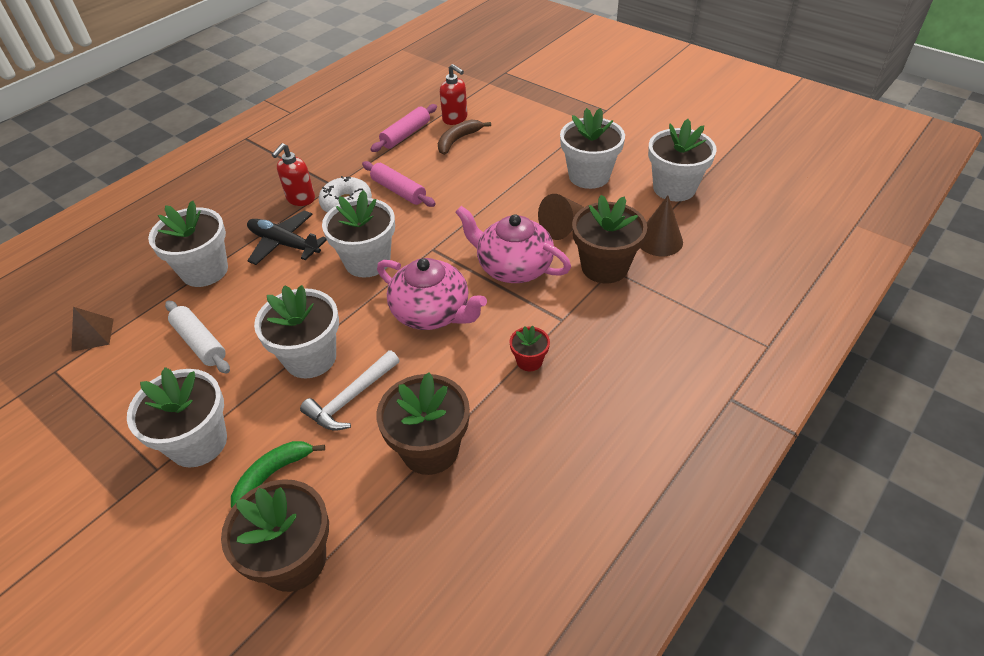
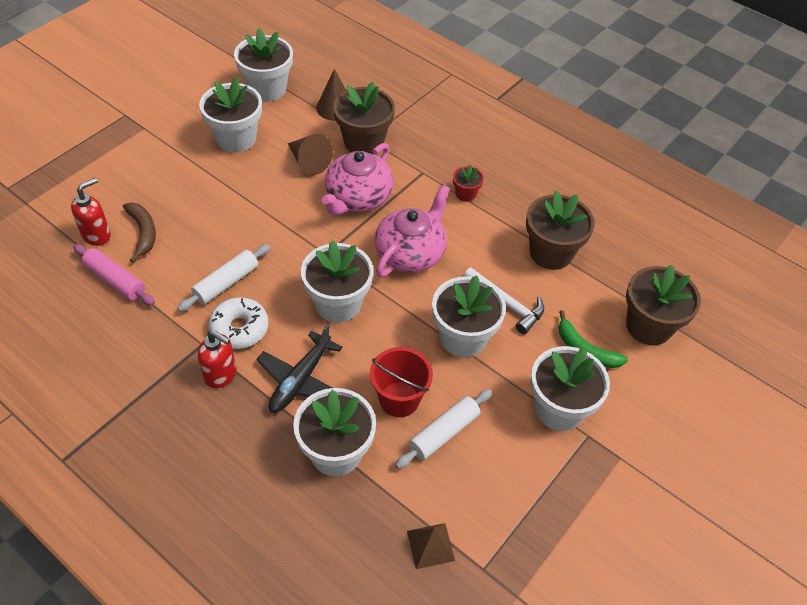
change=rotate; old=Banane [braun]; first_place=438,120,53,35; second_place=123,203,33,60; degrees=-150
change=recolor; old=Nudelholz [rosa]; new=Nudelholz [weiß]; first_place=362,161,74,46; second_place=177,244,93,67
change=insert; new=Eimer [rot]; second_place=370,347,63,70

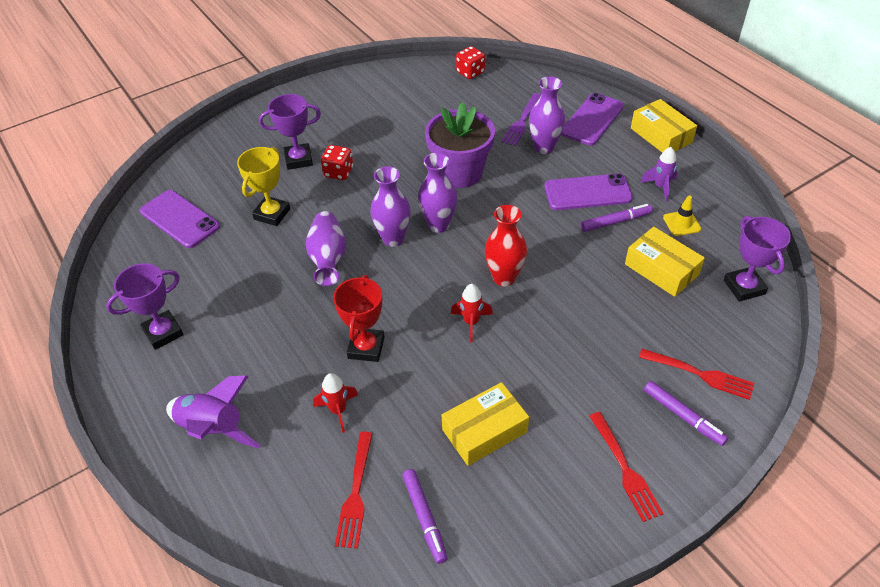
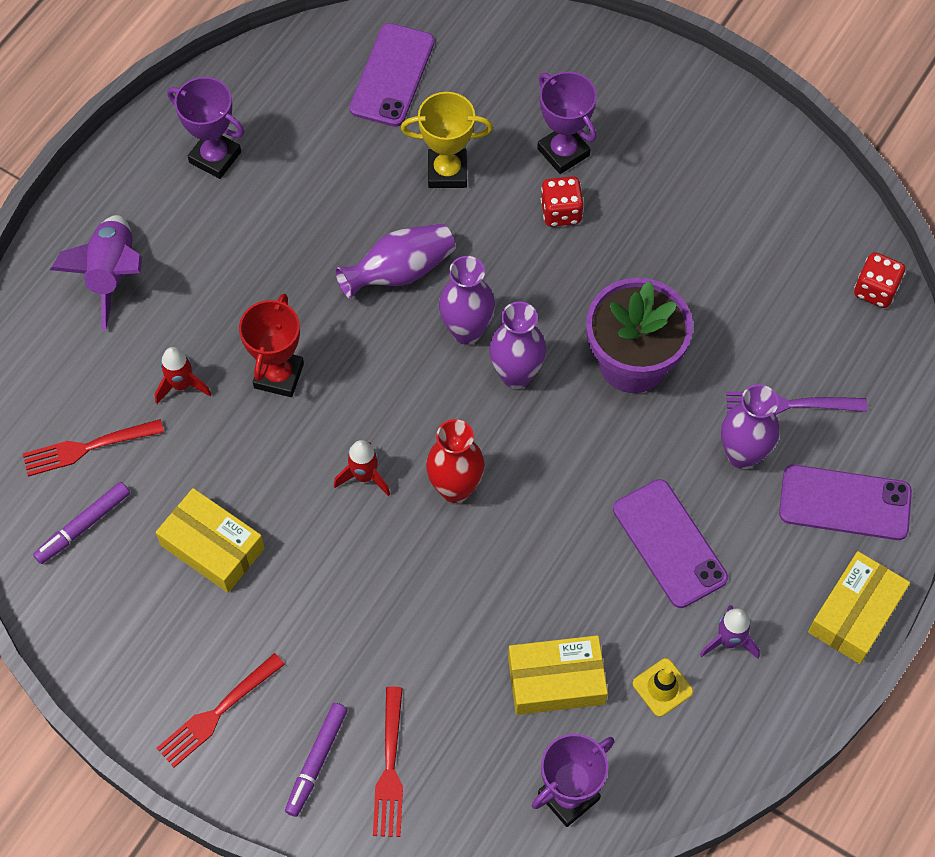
change=delete; old=Filzstift [lila]; first_place=581,204,72,28
change=rotate; old=Schachtel [gelb]; first_place=625,227,80,70; second_place=508,635,100,80; degrees=60
change=rotate; old=Pokal [rot]; first_place=333,275,51,87; second_place=239,294,65,103; degrees=-60

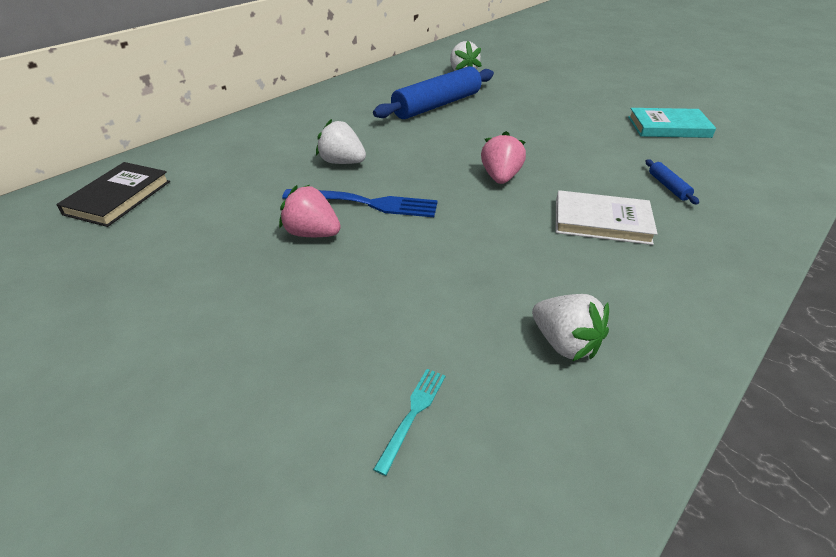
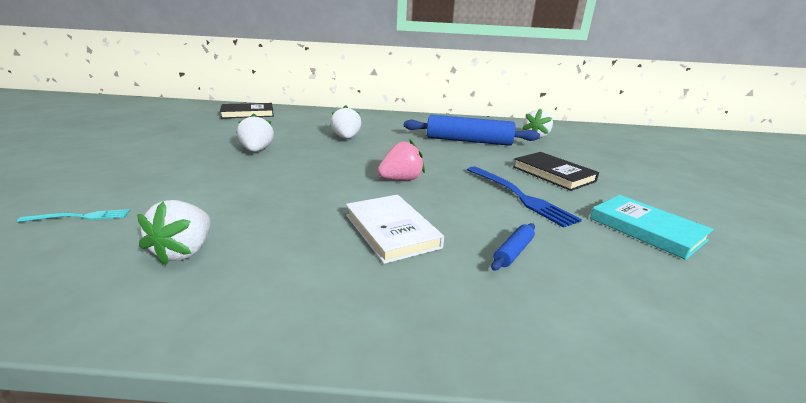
change=recolor; old=Erdbeere [rosa]; new=Erdbeere [weiß]; first_place=279,185,62,52; second_place=237,113,37,39
change=move; old=Gabel [blau]; first_place=282,189,156,28; second_place=467,166,115,62
change=insert; new=Buch [schwarz]; second_place=513,152,86,39

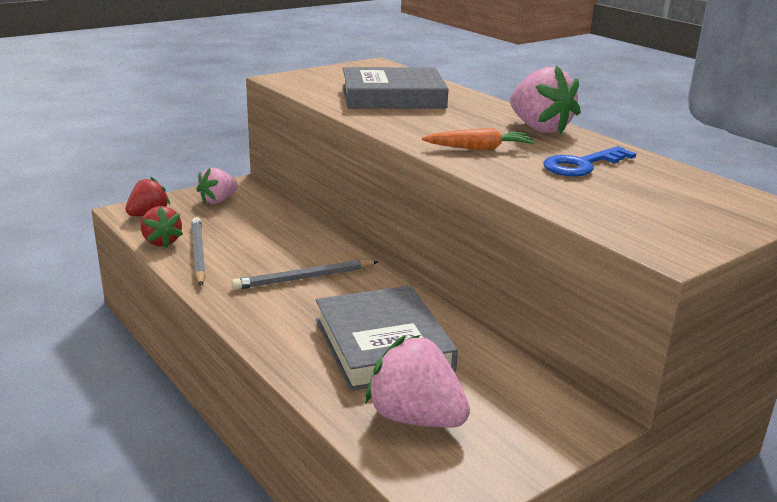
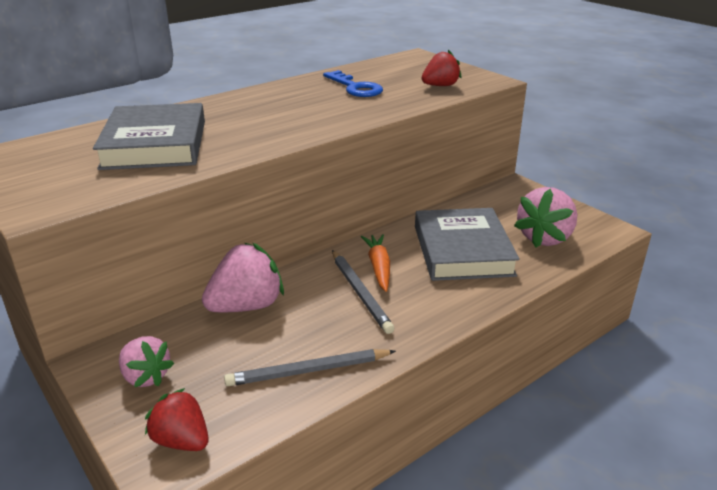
change=move; old=Erdbeere [rosa]; first_place=510,65,71,69; second_place=202,243,82,70
change=move; old=Karotte [orange]; first_place=422,128,113,22; second_place=361,234,29,58
change=move; old=Erdbeere [rot]; first_place=141,206,42,42; second_place=422,50,39,36
change=rotate; old=Buch [grau]; first_place=316,286,142,105; second_place=415,208,105,73; degrees=-75

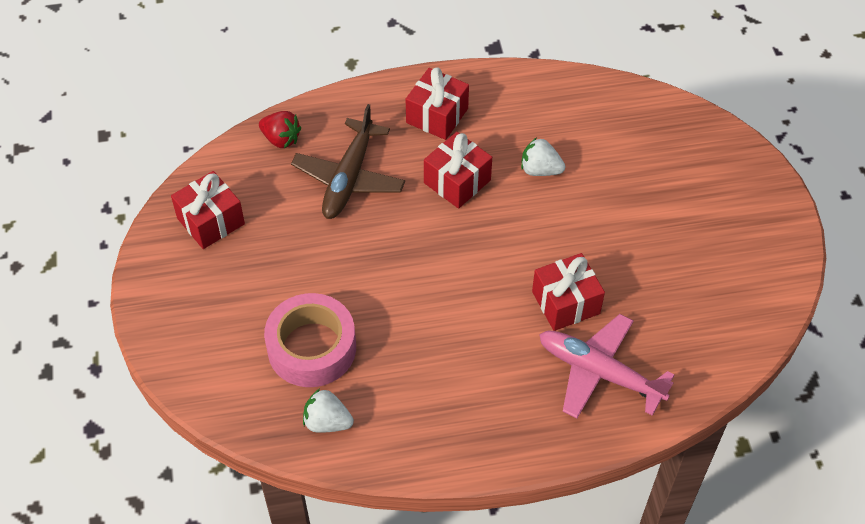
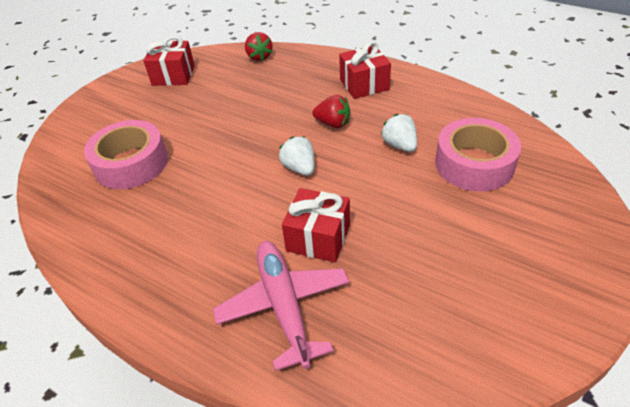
change=delete; old=Flugzeug [braun]; first_place=291,104,114,115
change=replace; old=Geschenk [rot]; new=Erdbeere [rot]; first_place=424,132,68,77; second_place=313,95,37,33
change=move; old=Erdbeere [weiß]; first_place=303,389,51,44; second_place=279,136,35,40
change=insert; new=Klebeband [rosa]; second_place=435,118,86,73

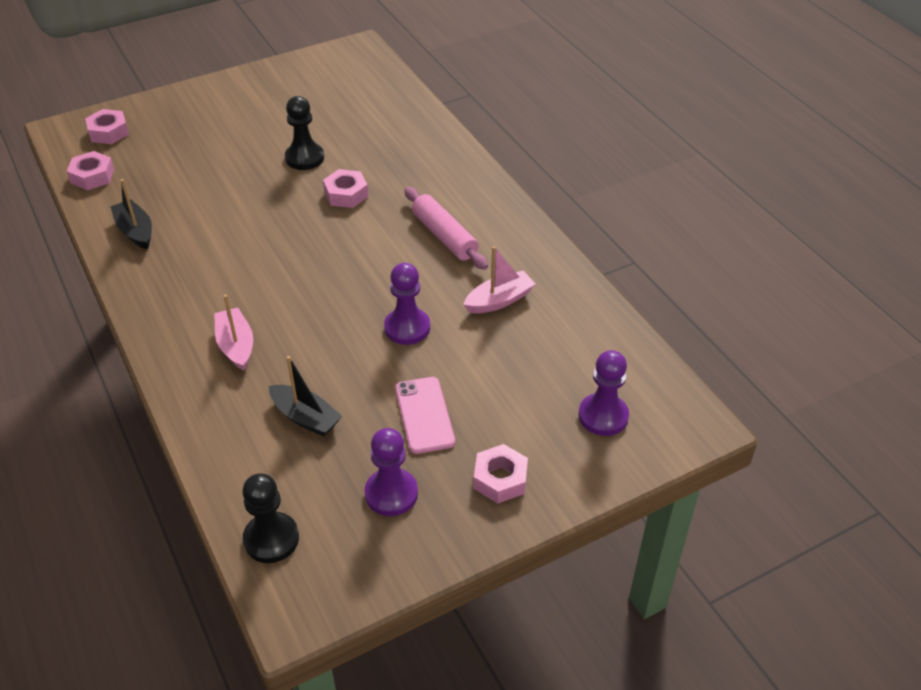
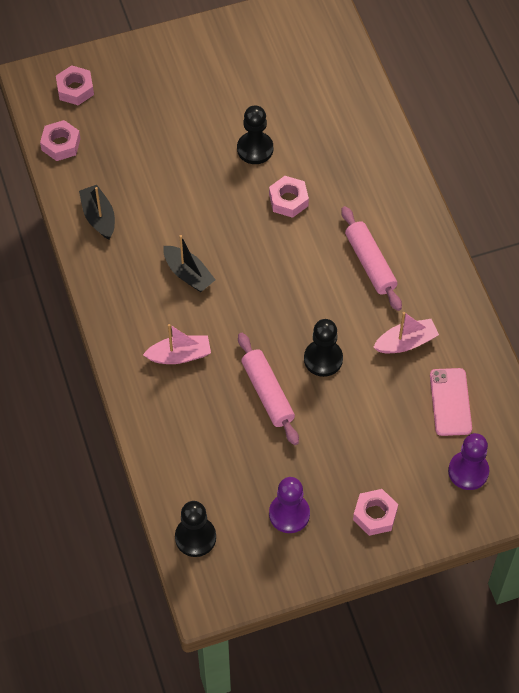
change=recolor; old=Bauer [lila]; new=Bauer [schwarz]; first_place=384,263,46,82; second_place=304,319,39,58
change=rotate; old=Boot [rosa]; first_place=214,294,39,77; second_place=143,324,68,40; degrees=90
change=move; old=Boot [schwarz]; first_place=269,356,73,80; second_place=163,235,52,57
change=move; old=Handy [rosa]; first_place=395,377,60,77; second_place=430,368,42,68
change=insert; new=Nudelholz [rosa]; second_place=238,333,61,112

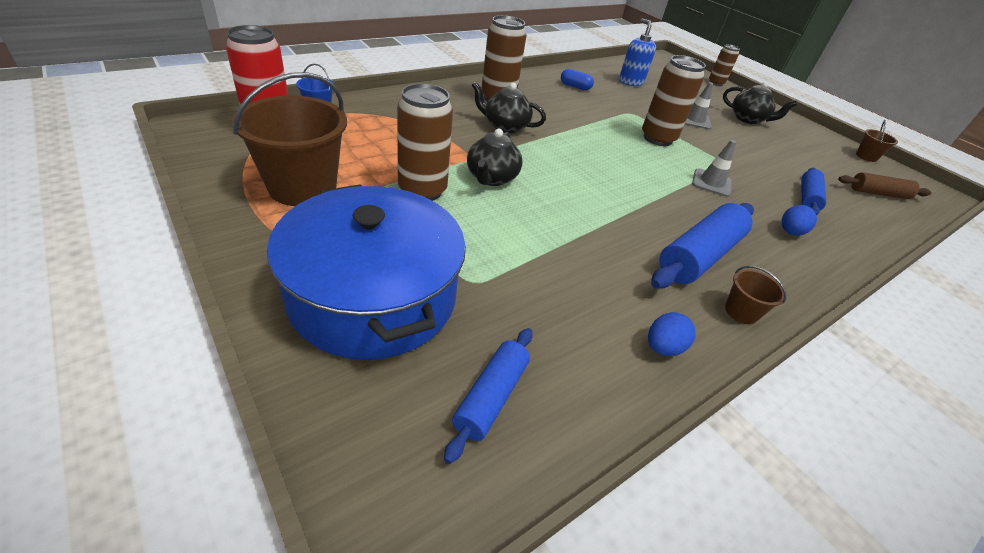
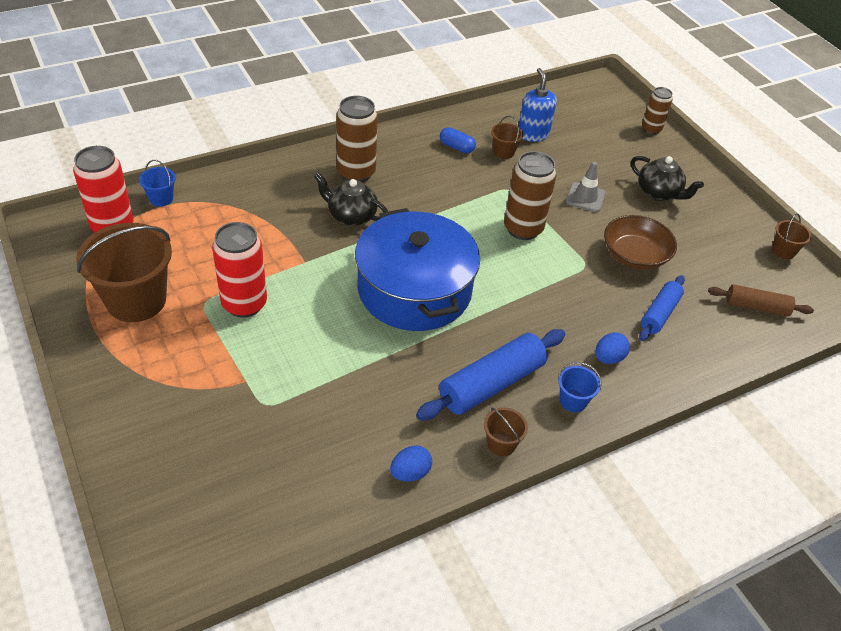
change=recolor; old=Dose [braun]; new=Dose [rot]; first_place=397,83,56,118; second_place=212,222,55,96
change=delete; old=Teekanne [schwarz]; first_place=467,128,55,58
change=delete; old=Leitkegel [grau]; first_place=692,140,44,57
change=move; old=Kochtopf [blau]; first_place=267,184,199,176; second_place=355,208,125,123
change=delete; old=Nudelholz [blau]; first_place=444,328,89,136
change=insert; new=Eimer [braun]; second_place=491,115,32,44
change=insert; new=Schüssel [braun]; second_place=604,215,73,55
change=insert; new=Eimer [blau]; second_place=558,362,44,50

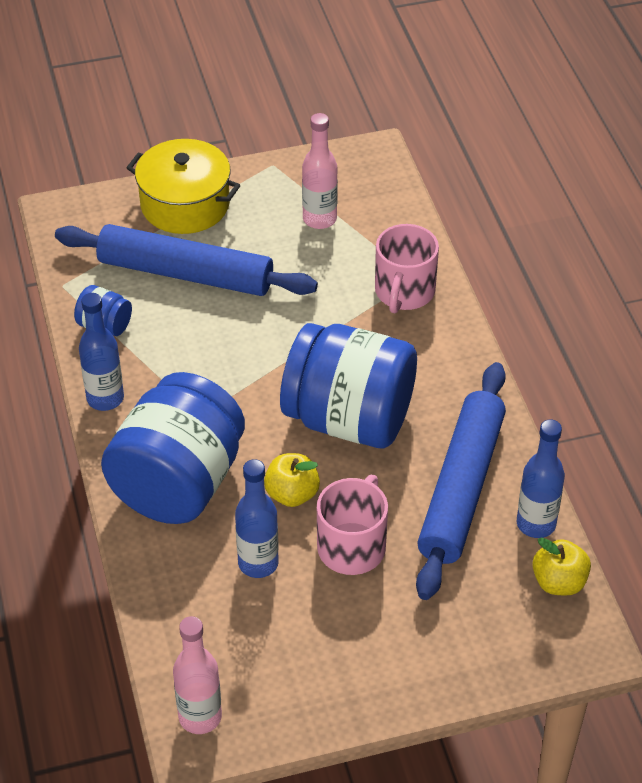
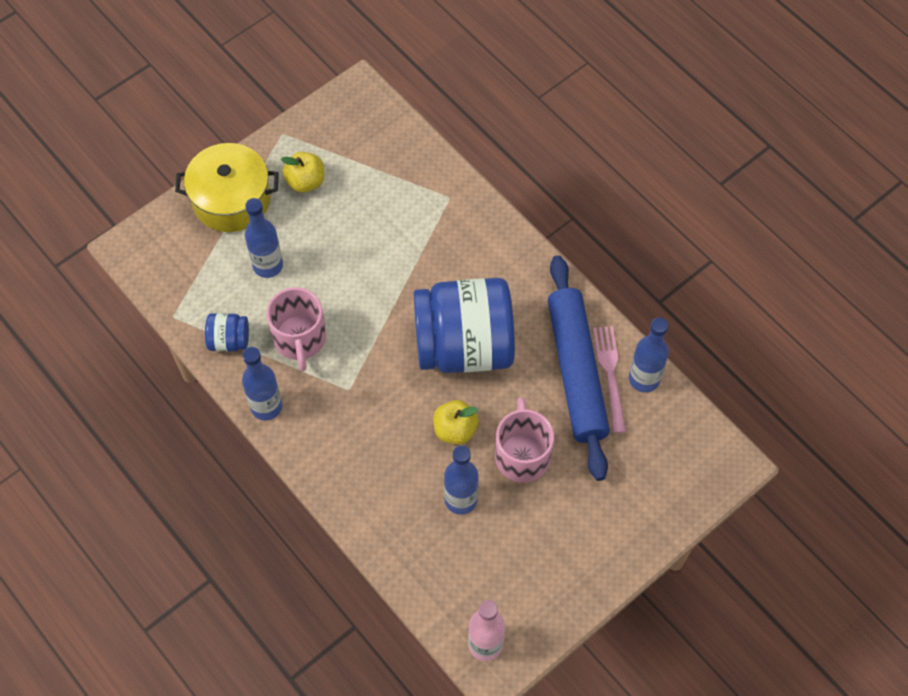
change=delete; old=Flasche [rosa]; first_place=302,113,36,116
change=replace; old=Nudelholz [blau]; new=Flasche [blau]; first_place=55,224,263,72; second_place=245,198,38,80
change=move; old=Tasse [rosa]; first_place=375,224,64,89; second_place=267,287,59,84
change=delete; old=Einmachglas [blau]; first_place=101,372,144,152
change=move; old=Apfel [gelb]; first_place=532,537,59,59; second_place=281,152,43,41
change=insert; new=Gabel [rosa]; second_place=593,326,33,107

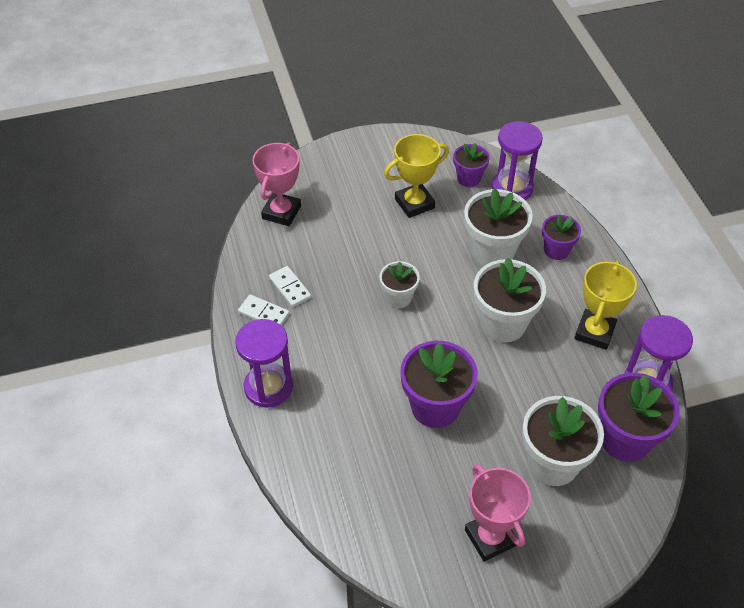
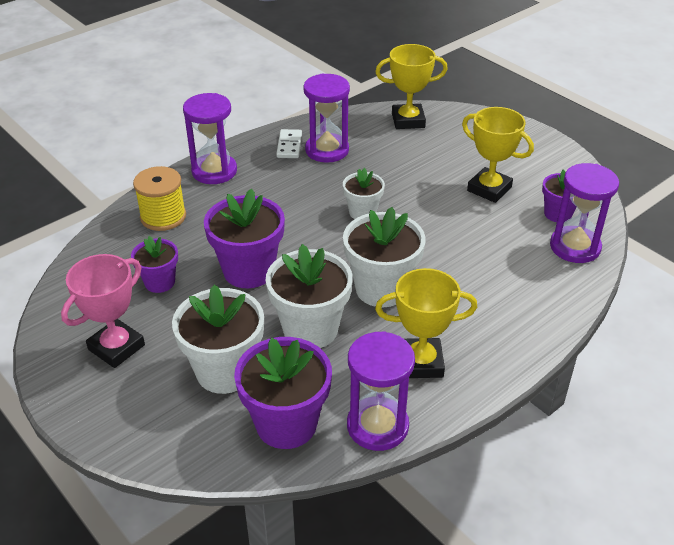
change=recolor; old=Pokal [rosa]; new=Pokal [gelb]; first_place=252,142,49,84; second_place=375,44,73,85
change=move; old=Blumentopf [weiß]; first_place=464,188,69,78; second_place=266,244,87,104
change=move; old=Blumentopf [lila]; first_place=542,215,39,45; second_place=131,236,47,57
change=replace; old=Dominostein [weiß]; new=Sanduhr [lila]; first_place=269,266,42,41; second_place=303,73,47,90
change=insert; new=Garnrolle [gelb]; second_place=133,166,53,65

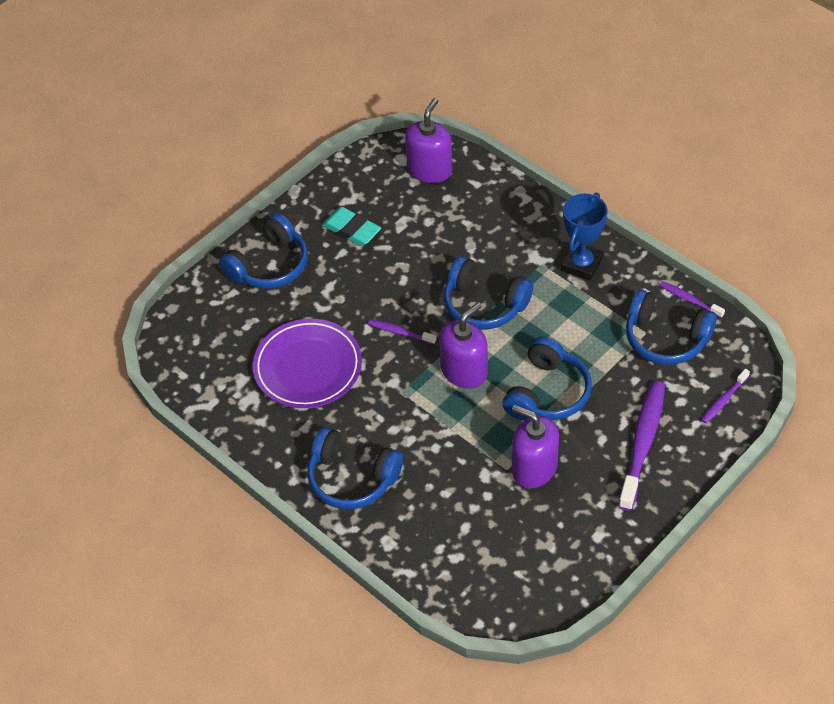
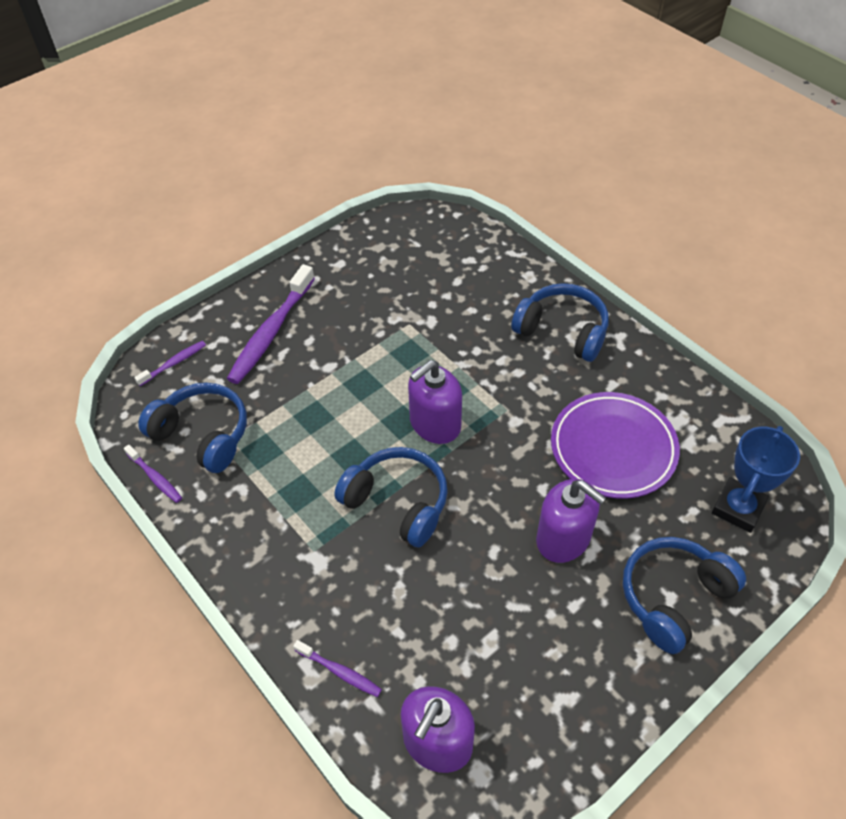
change=move; old=Pokal [blau]; first_place=561,192,47,89; second_place=712,426,88,107
change=delete; old=Radiergummi [türkis]; first_place=322,207,59,39
change=move; old=Zahnbürste [lila]; first_place=368,319,69,25; second_place=293,640,89,57
change=delete; old=Kopfhörer [blau]; first_place=503,337,89,84
change=move; old=Seifenspender [lila]; first_place=512,405,47,83; second_place=536,479,70,84

